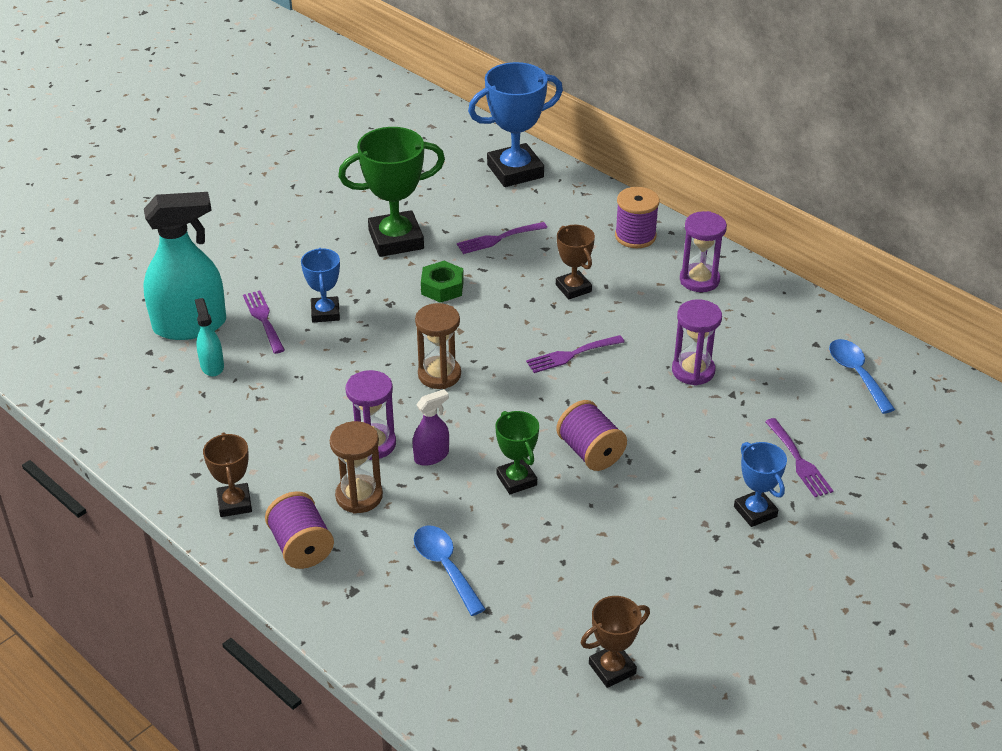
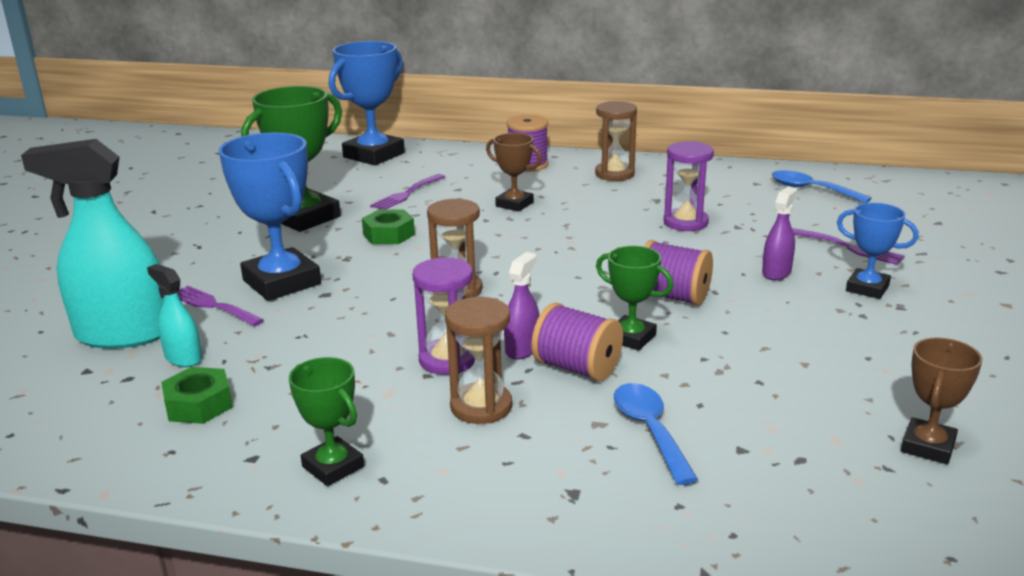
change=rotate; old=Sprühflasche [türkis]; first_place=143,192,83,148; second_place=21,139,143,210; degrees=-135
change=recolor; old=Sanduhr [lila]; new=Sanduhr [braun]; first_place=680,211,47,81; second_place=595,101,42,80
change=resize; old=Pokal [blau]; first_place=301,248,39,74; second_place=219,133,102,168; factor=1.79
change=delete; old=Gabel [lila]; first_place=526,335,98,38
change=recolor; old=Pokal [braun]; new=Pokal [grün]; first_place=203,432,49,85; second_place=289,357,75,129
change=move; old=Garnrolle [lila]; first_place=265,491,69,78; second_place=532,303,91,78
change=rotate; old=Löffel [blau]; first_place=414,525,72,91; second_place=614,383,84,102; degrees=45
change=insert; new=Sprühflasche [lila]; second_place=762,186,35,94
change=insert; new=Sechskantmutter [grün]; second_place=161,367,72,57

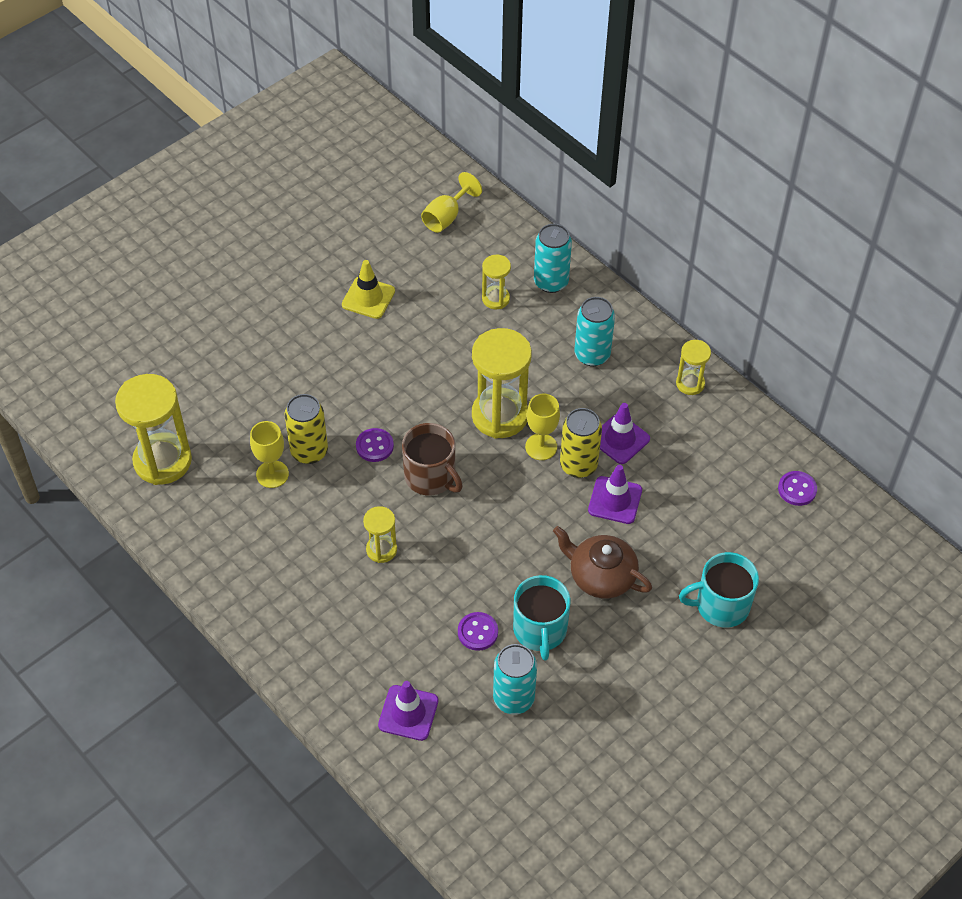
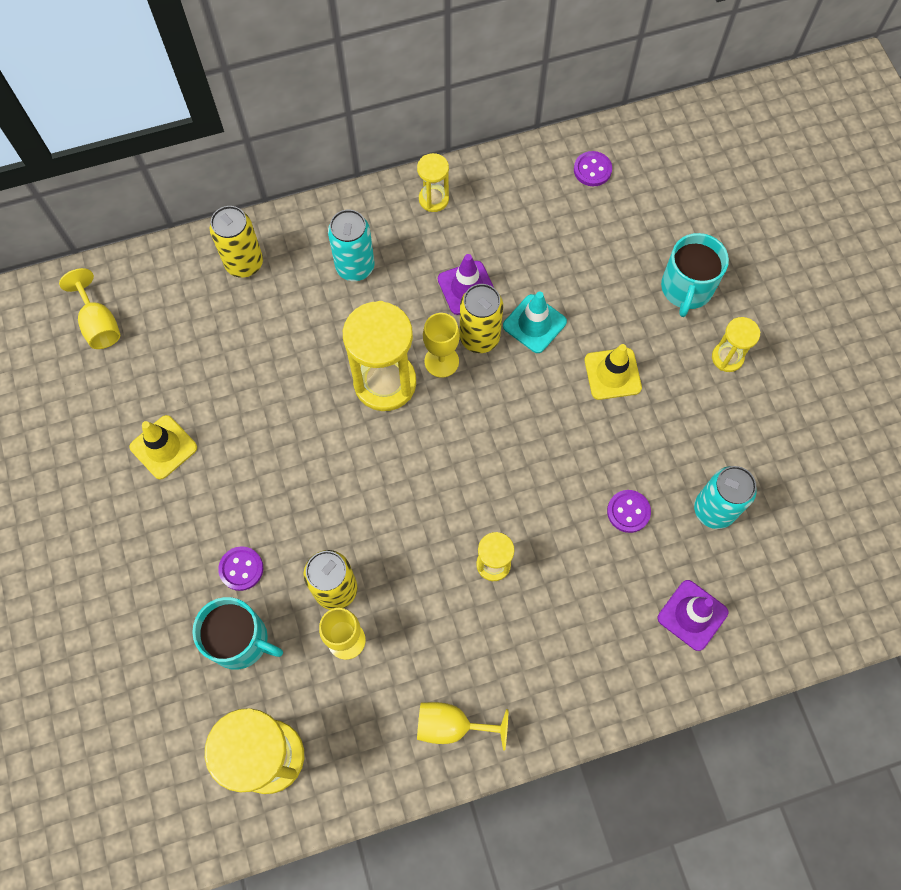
change=recolor; old=Dose [türkis]; new=Dose [gelb]; first_place=534,224,38,69; second_place=210,206,53,72
change=move; old=Sanduhr [gelb]; first_place=482,255,29,54; second_place=712,317,48,55
change=delete; old=Tasse [braun]; first_place=402,423,61,73
change=move; old=Knopf [lila]; first_place=356,428,38,34; second_place=218,546,45,45
change=recolor; old=Leitkegel [lila]; new=Leitkegel [türkis]; first_place=588,465,54,59; second_place=503,292,64,61
change=replace; old=Teekanne [braun]; new=Leitkegel [gelb]; first_place=553,526,99,72; second_place=585,344,57,56
change=move; old=Tasse [türkis]; first_place=513,575,58,86; second_place=192,597,91,73
change=insert; new=Kelch [gelb]; second_place=417,702,91,48

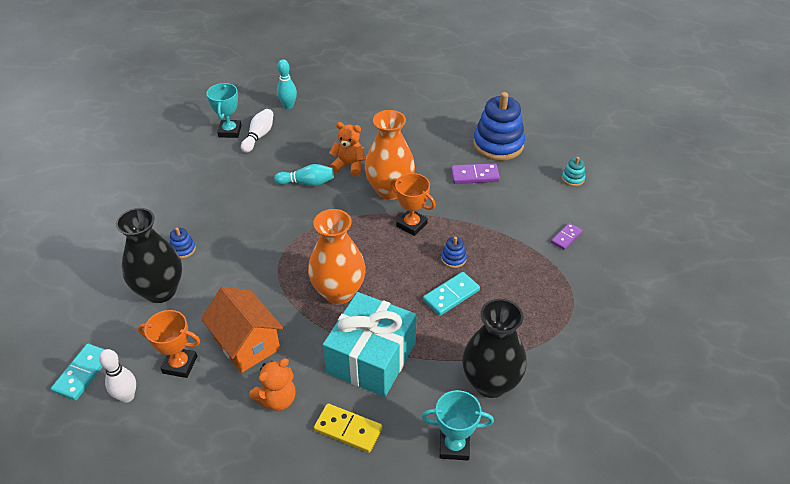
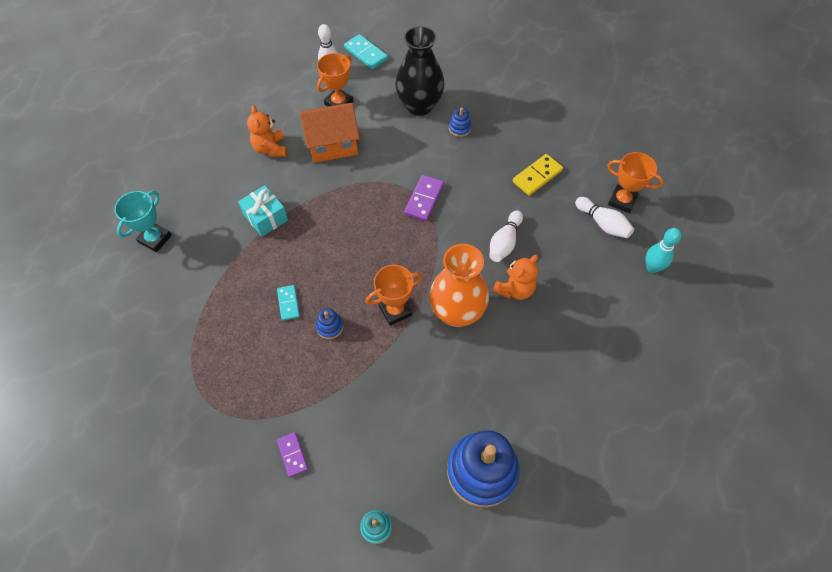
change=recolor; old=Pokal [türkis]; new=Pokal [orange]; first_place=207,83,35,55; second_place=607,152,56,61
change=move; old=Dominostein [lila]; first_place=451,163,49,21; second_place=404,175,40,47
change=recolor; old=Bowlingkegel [türkis]; new=Bowlingkegel [weiß]; first_place=274,164,60,22; second_place=490,210,33,52
change=delete; old=Vase [orange]; first_place=308,209,58,95
change=resize; old=Dominostein [türkis]; first_place=423,272,57,44; second_place=277,285,23,36; factor=0.66
change=resize; old=Geschenk [türkis]; first_place=323,292,93,105; second_place=238,185,50,52; factor=0.55
change=delete; old=Vase [schwarz]; first_place=462,299,65,99
change=move; old=Dominostein [gelb]; first_place=314,403,68,50; second_place=513,154,50,42

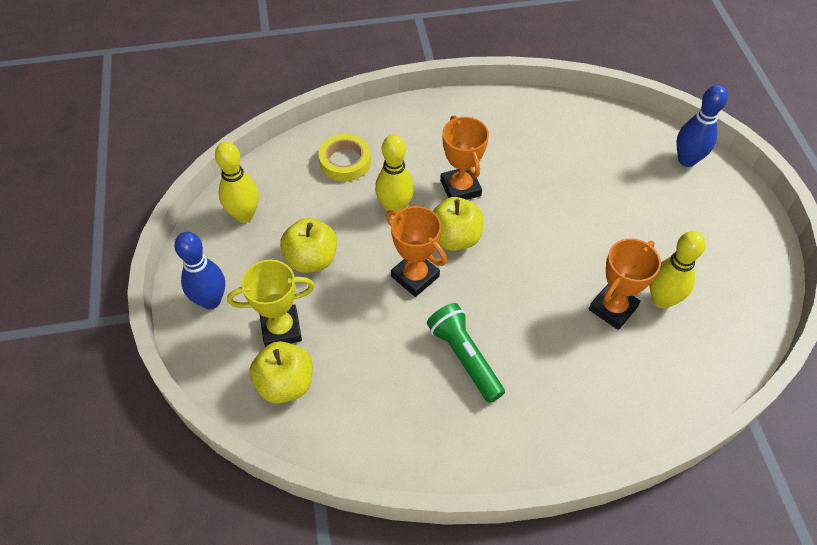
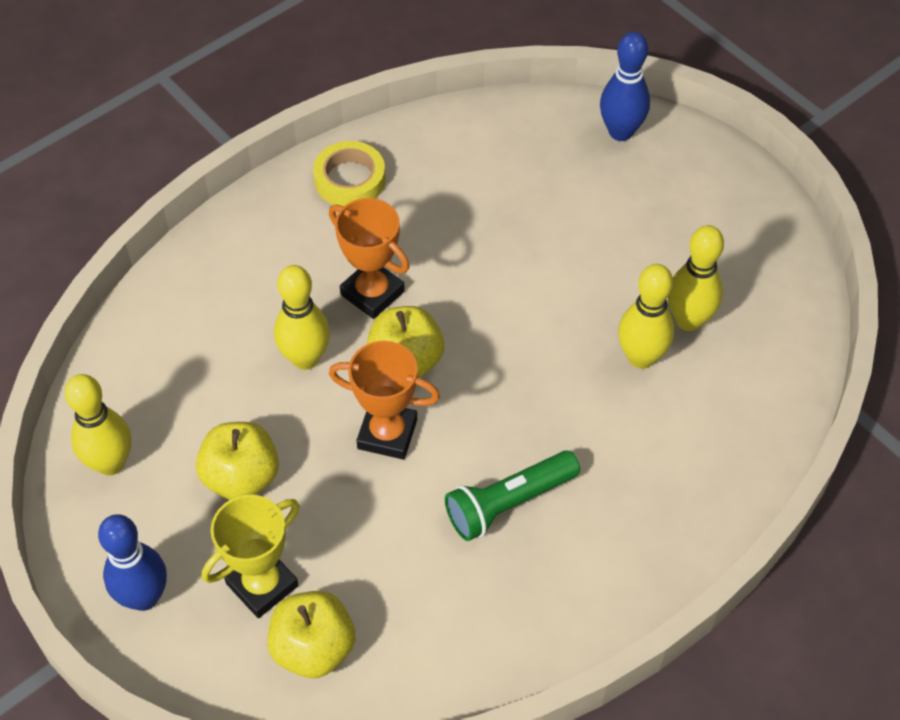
change=move; old=Klebeband [gelb]; first_place=319,134,52,48; second_place=313,141,73,65
change=replace; old=Pokal [orange]; new=Bowlingkegel [gelb]; first_place=589,238,72,92; second_place=618,264,56,105
change=rotate; old=Taschenlampe [grün]; first_place=427,303,78,100; second_place=445,450,135,91; degrees=-60

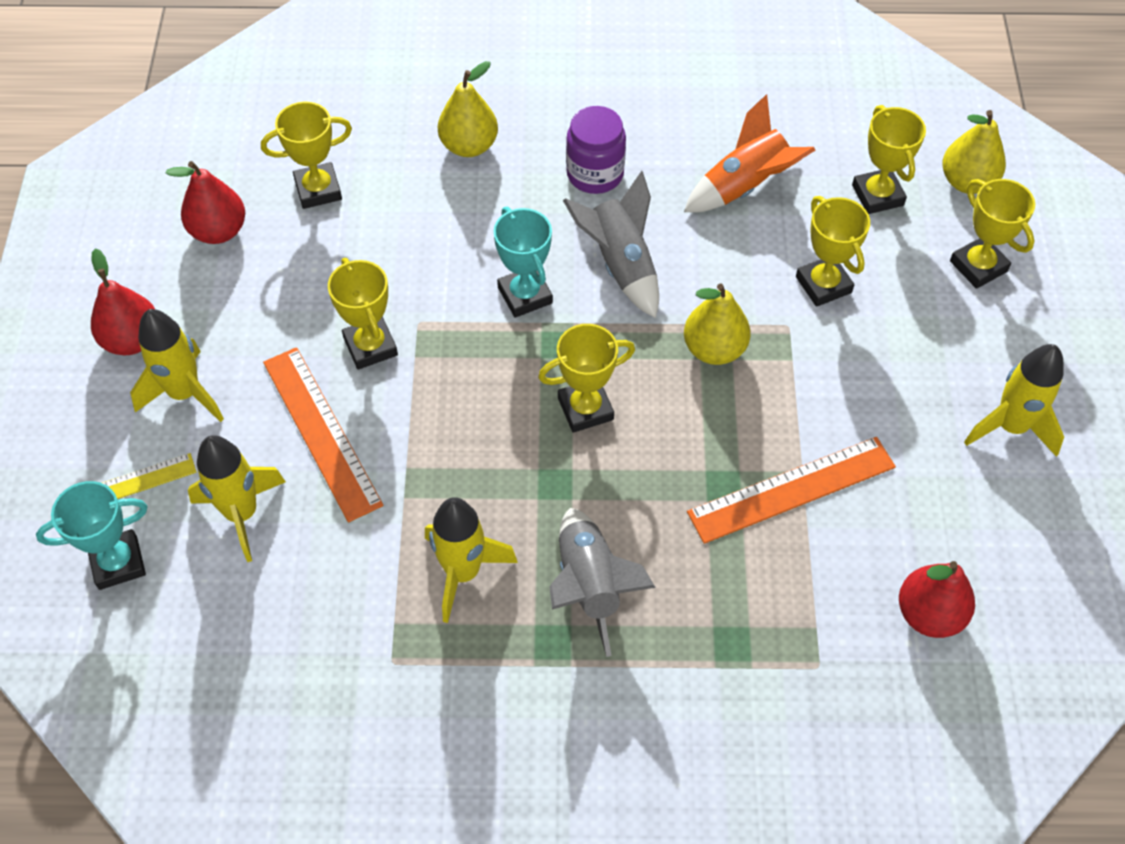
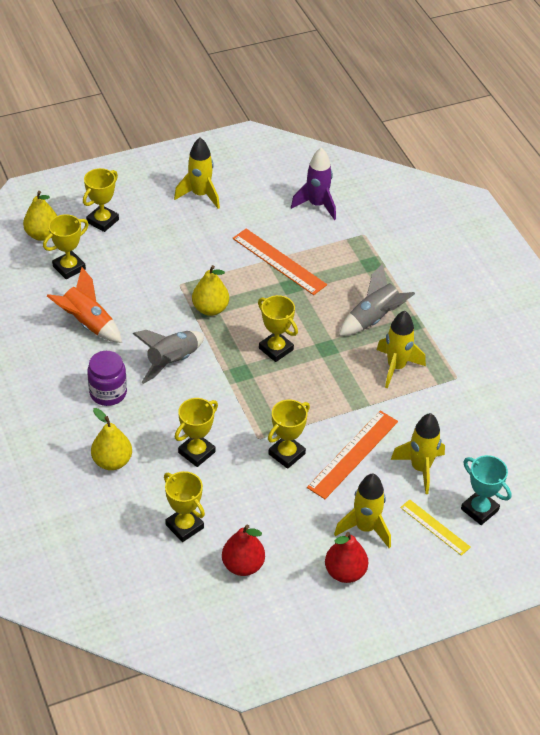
change=move; old=Pokal [gelb]; first_place=796,196,74,111; second_place=175,398,43,69
change=delete; old=Pokal [türkis]; first_place=494,207,59,111
change=replace; old=Birne [rot]; new=Rakete [lila]; first_place=899,561,76,77; second_place=291,147,45,73

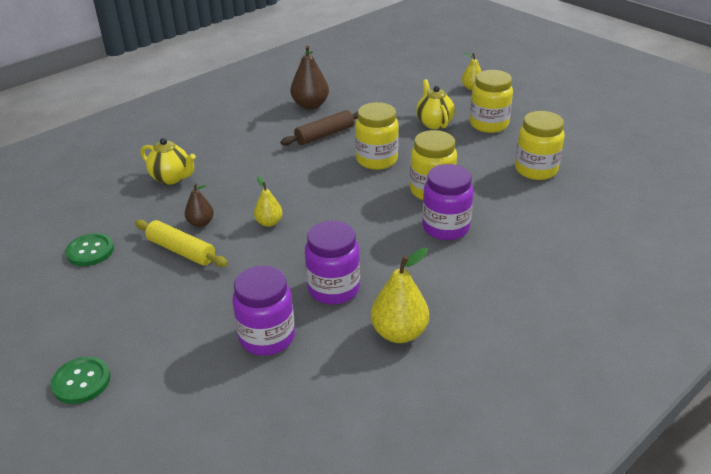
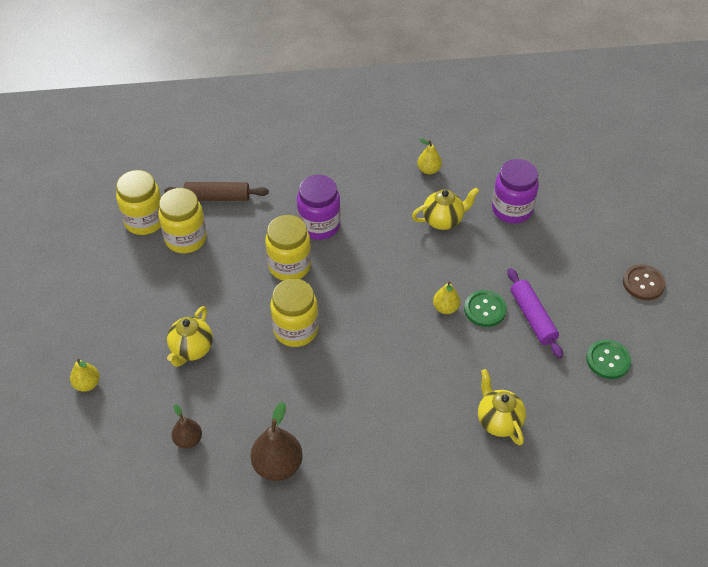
change=move; old=Einmachglas [gelb]; first_place=470,70,43,63; second_place=116,170,45,65
change=move; old=Nudelholz [braun]; first_place=281,110,77,36; second_place=164,182,105,19
change=move; old=Birne [braun]; first_place=185,183,29,44; second_place=172,404,30,45
change=recolor; old=Nudelholz [gelb]; new=Nudelholz [lila]; first_place=135,220,93,47; second_place=508,268,55,90
change=replace; old=Einmachglas [lila]; new=Teekanne [gelb]; first_place=305,221,55,84; second_place=412,187,67,43
change=resize; old=Birne [gelb]; first_place=371,248,58,95; second_place=417,139,25,36; factor=0.59
change=move; old=Knopf [grün]; first_place=51,357,60,47; second_place=464,290,43,37
change=insert; new=Knopf [braun]; second_place=623,265,43,35

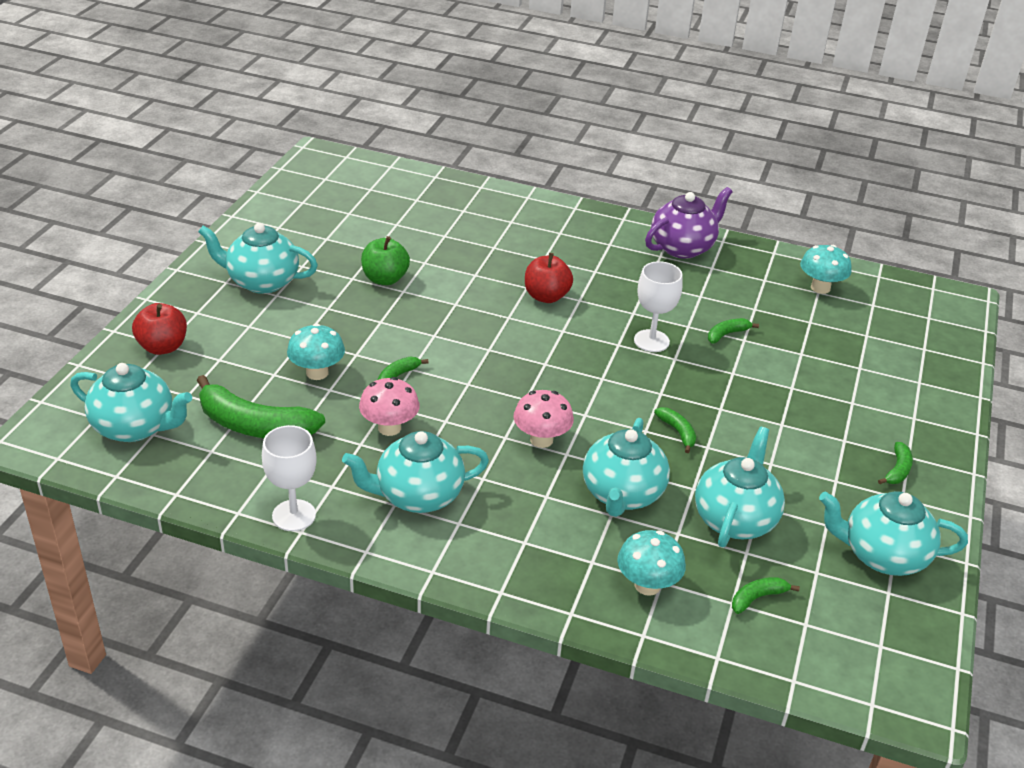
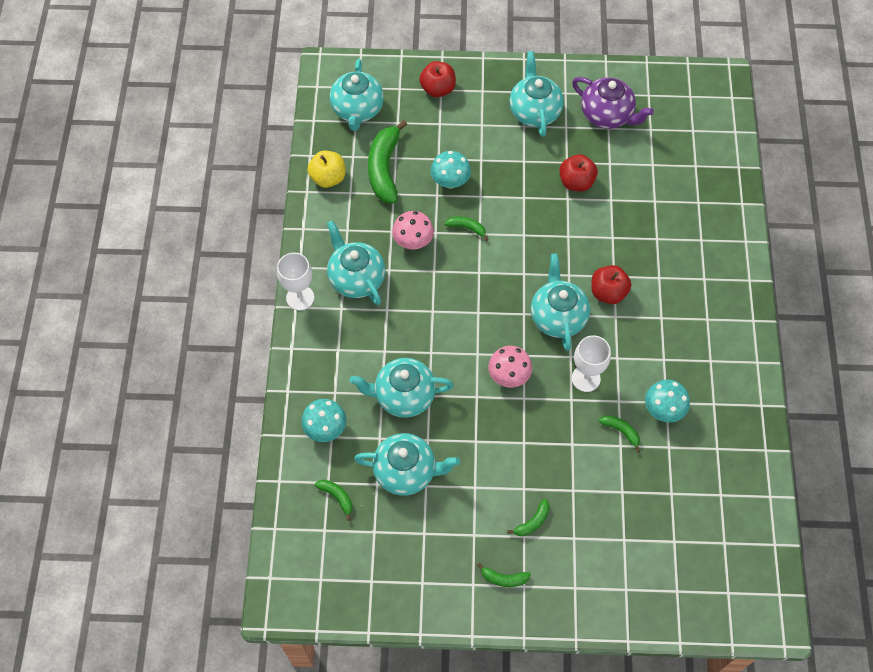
change=move; old=Teekanne [lila]; first_place=645,187,88,72; second_place=572,77,82,52
change=recolor; old=Apfel [grün]; new=Apfel [rot]; first_place=361,236,49,49; second_place=559,154,39,37
change=move; old=Pilz [türkis]; first_place=800,245,51,49; second_place=645,380,45,42
change=move; old=Pilz [rosa]; first_place=514,390,60,58; second_place=488,346,44,42
change=move; old=Banane [grün]; first_place=654,407,42,46; second_place=507,499,43,37
change=move; old=Kelch [weiß]; first_place=262,425,55,106; second_place=277,252,37,59
change=move; old=Teekanne [türkis]; first_place=819,491,149,85; second_place=531,253,59,98
change=insert; new=Apfel [gelb]; second_place=307,151,38,37

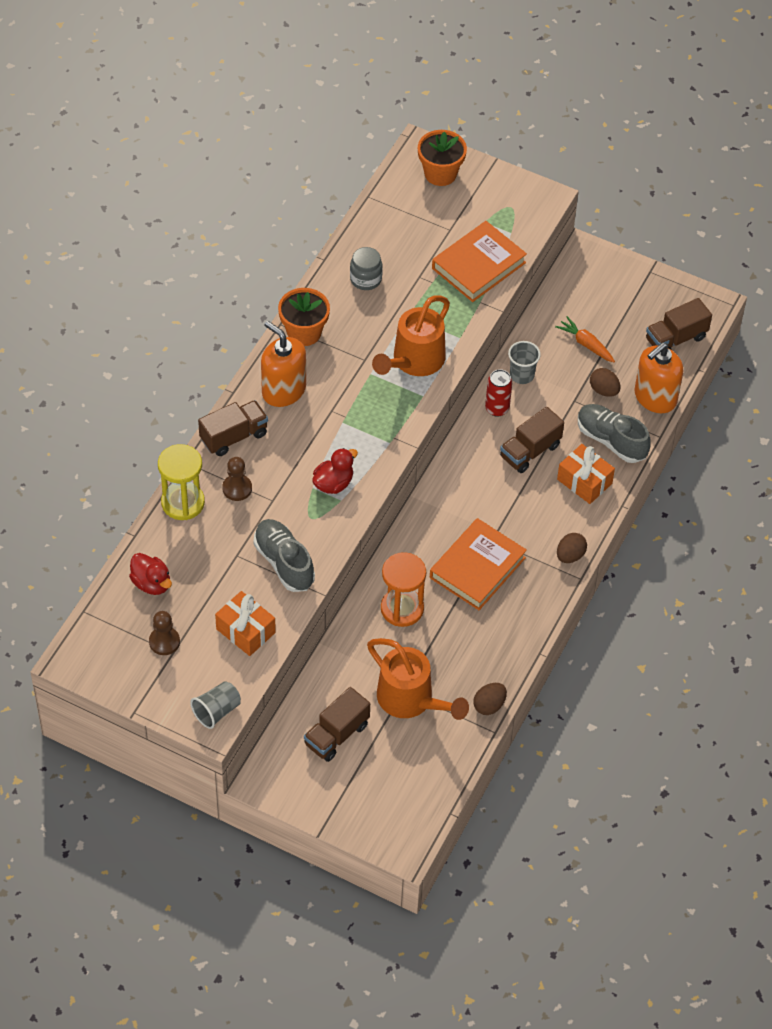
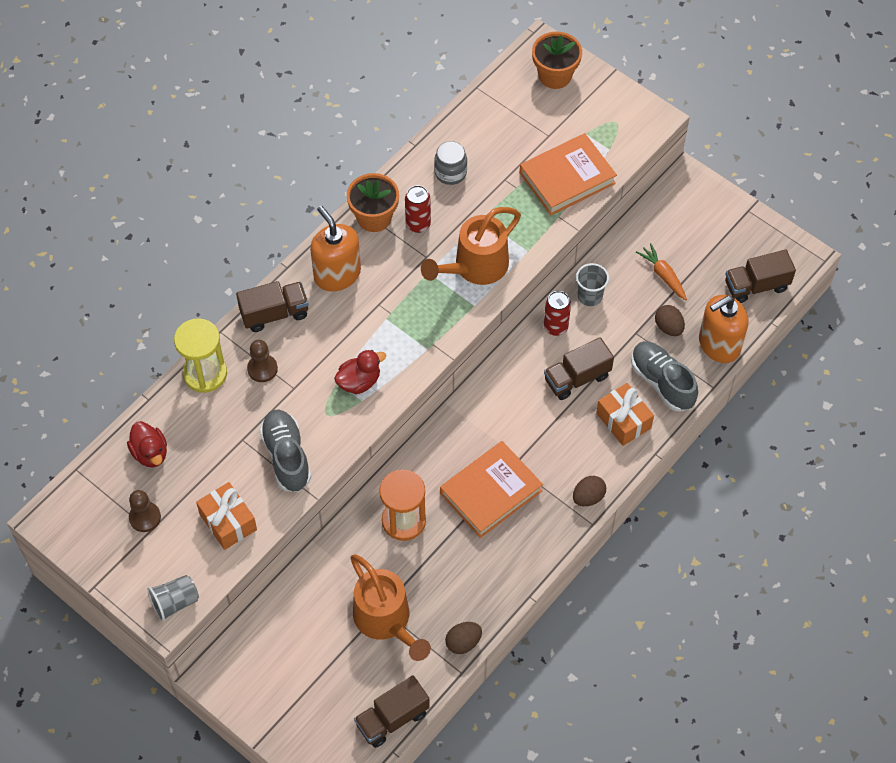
change=move; old=Lastwagen [braun]; first_place=304,687,66,75; second_place=354,675,76,73
change=insert; new=Dose [rot]; second_place=405,185,26,48

